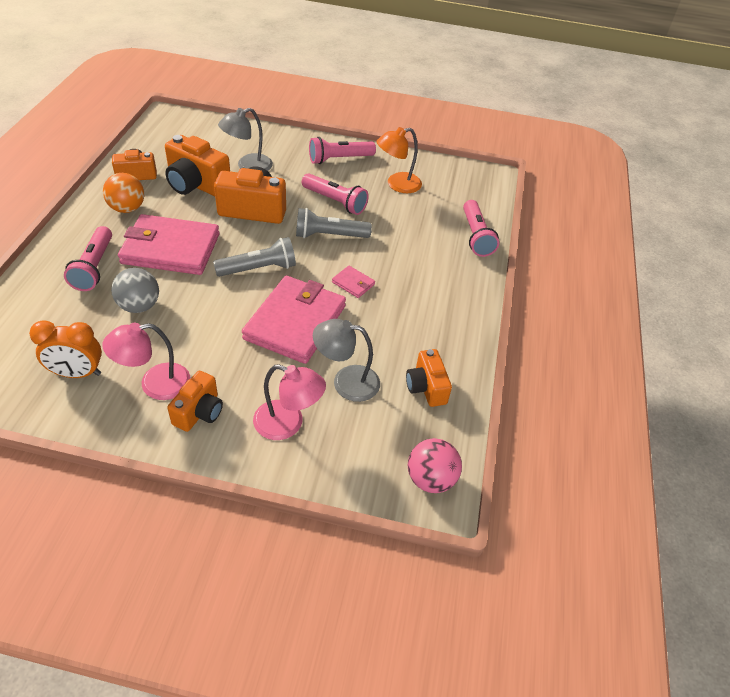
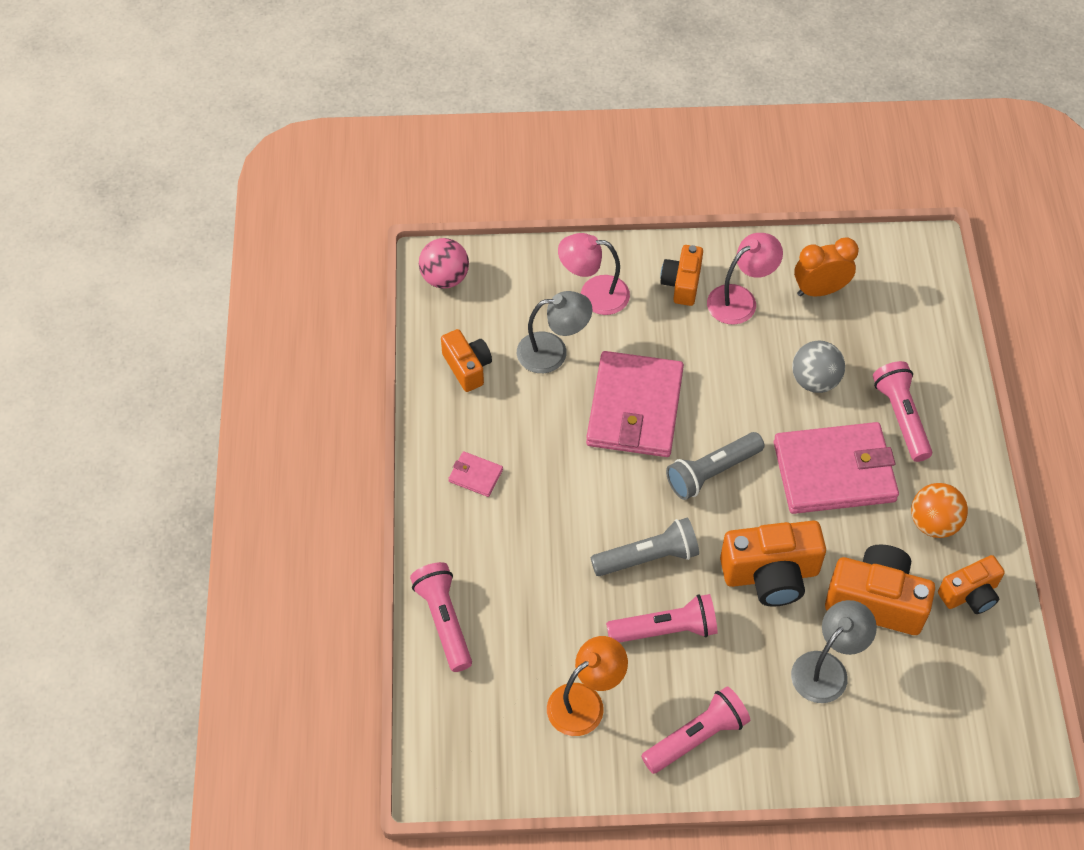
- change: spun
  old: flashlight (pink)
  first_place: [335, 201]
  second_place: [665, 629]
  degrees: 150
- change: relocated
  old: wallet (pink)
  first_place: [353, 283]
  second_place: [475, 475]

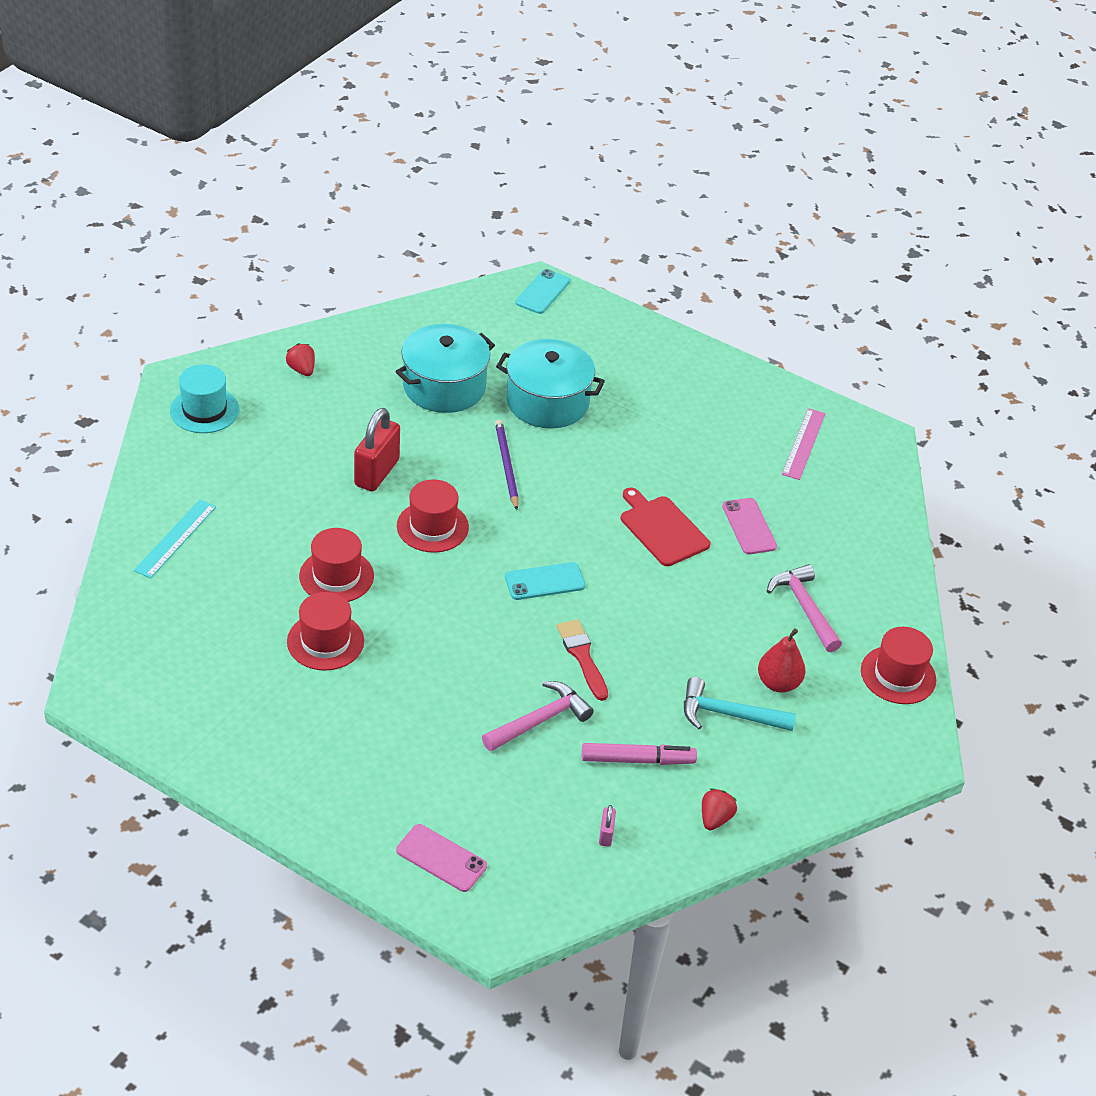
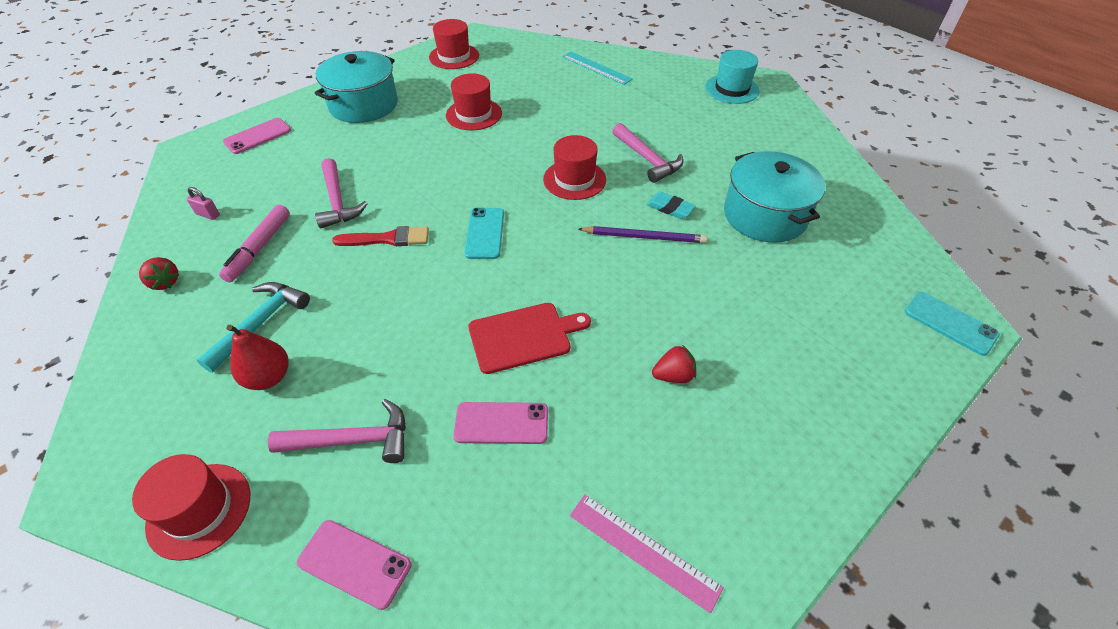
- change: relocated
  old: pot (turquoise)
  first_place: [547, 402]
  second_place: [363, 104]
- change: relocated
  old: strawberry (red)
  first_place: [302, 370]
  second_place: [673, 375]
- change: exchanged
  old: padlock (red)
  new: hammer (pink)
  first_place: [377, 473]
  second_place: [647, 159]
- change: relocated
  old: hat (red)
  first_place: [336, 576]
  second_place: [454, 56]
- change: appeared
  new: eraser (turquoise)
  second_place: [670, 208]
- change: appeared
  new: phone (pink)
  second_place: [354, 563]

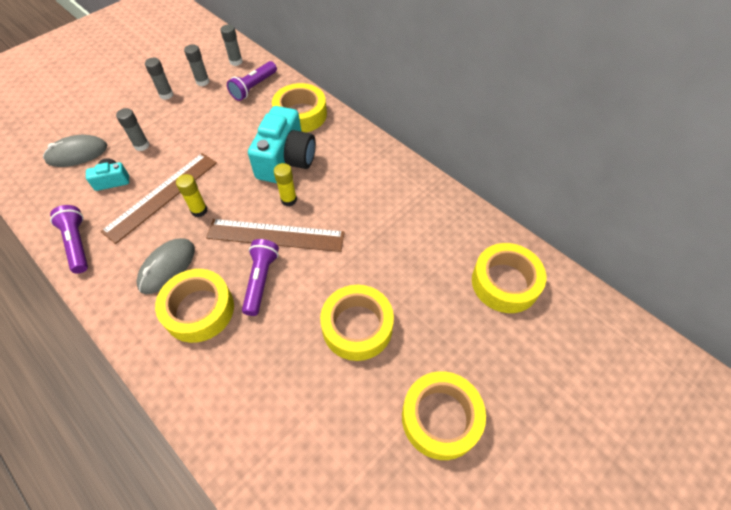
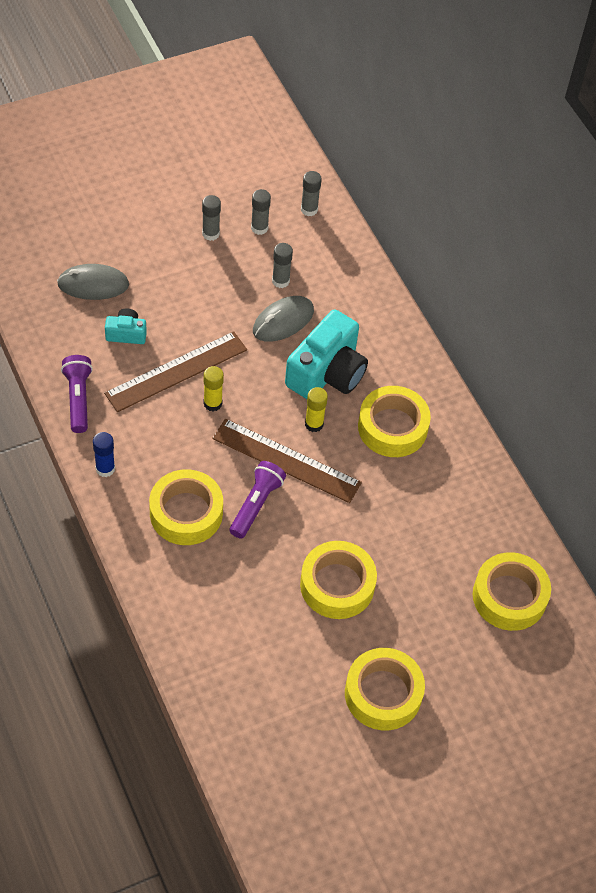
- change: missing
  old: flashlight (purple)
  first_place: [254, 87]
- change: relocated
  old: tape (yellow)
  first_place: [300, 114]
  second_place: [392, 427]
- change: relocated
  old: glue stick (grey)
  first_place: [142, 145]
  second_place: [280, 281]
- change: relocated
  old: mouse (grey)
  first_place: [167, 267]
  second_place: [283, 321]
- change: appeared
  new: glue stick (blue)
  second_place: [105, 469]

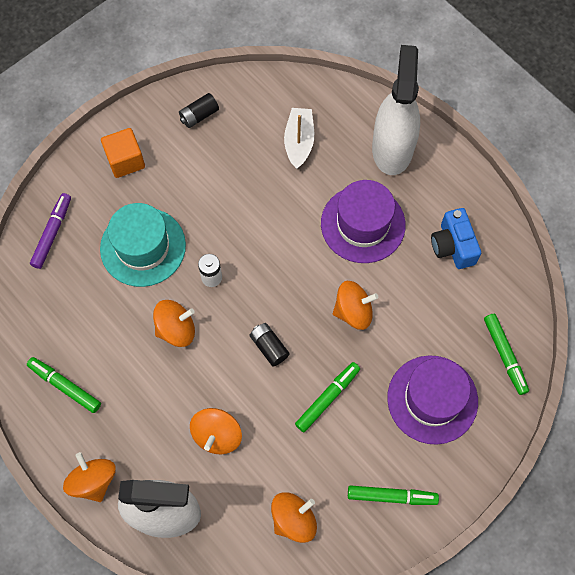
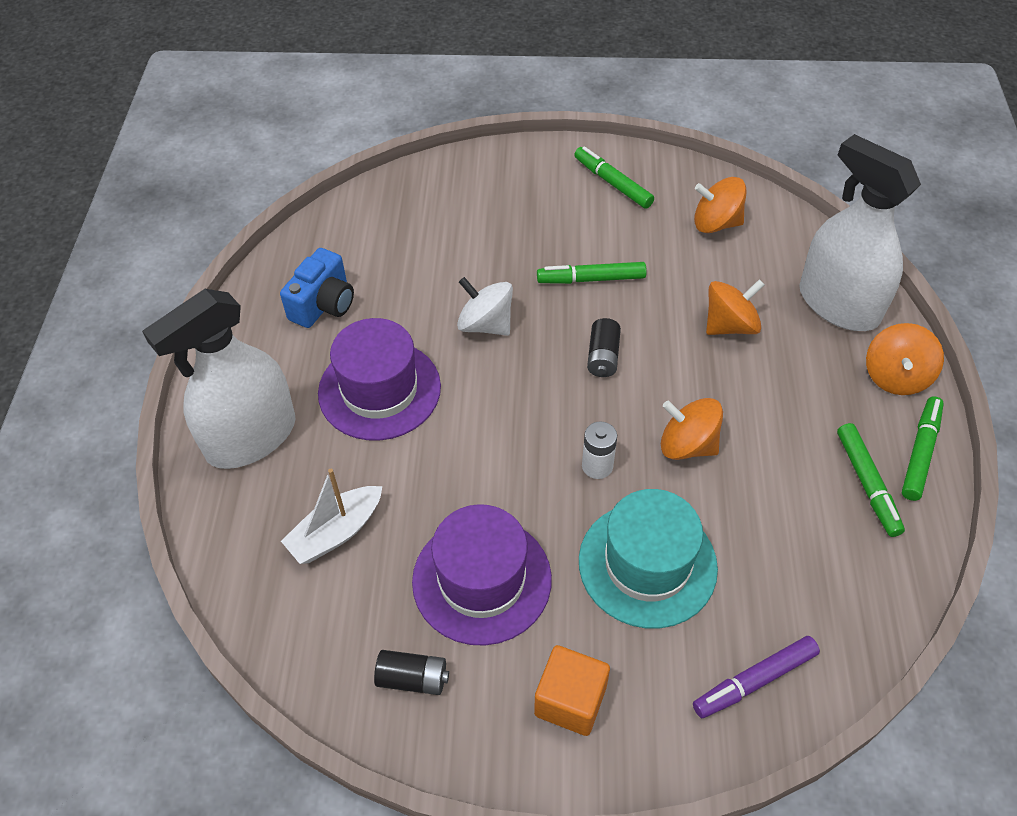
- change: colour
  old: spinning top (orange)
  new: spinning top (white)
  first_place: [353, 311]
  second_place: [485, 324]
- change: relocated
  old: marker (green)
  first_place: [504, 355]
  second_place: [920, 452]
- change: relocated
  old: hat (purple)
  first_place: [432, 399]
  second_place: [482, 580]

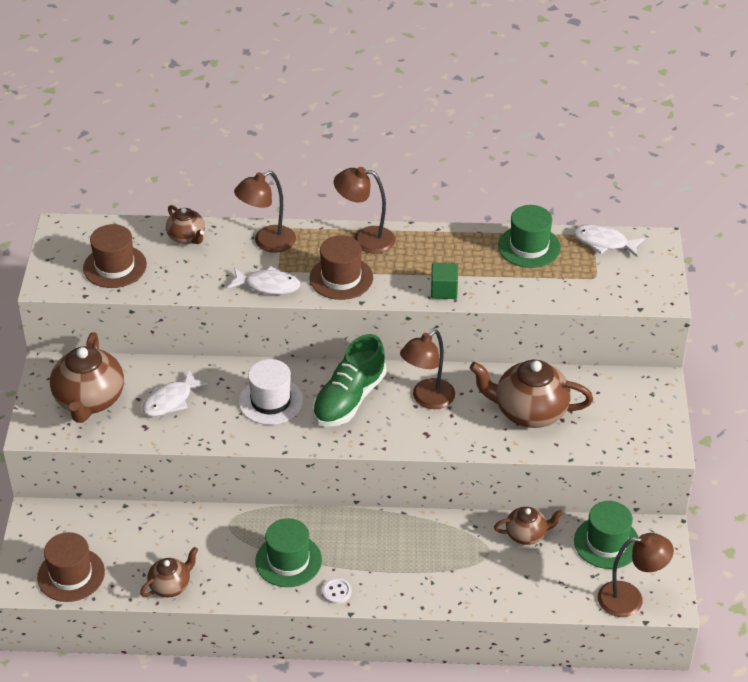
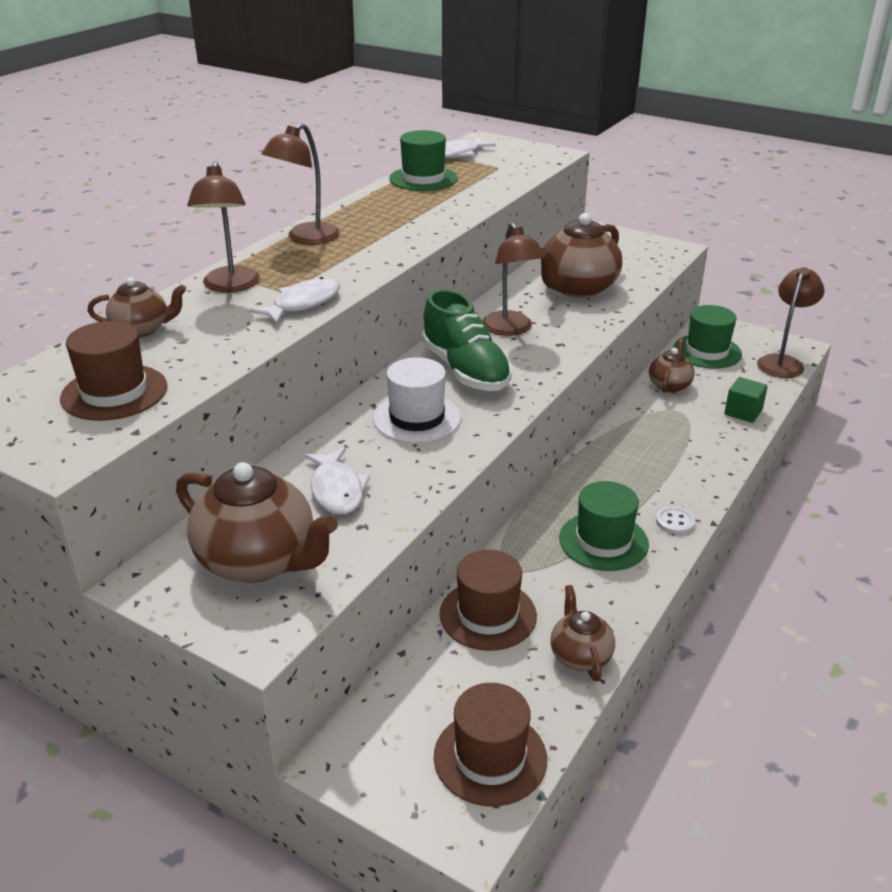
- change: relocated
  old: hat (brown)
  first_place: [341, 278]
  second_place: [488, 615]
- change: relocated
  old: cube (green)
  first_place: [444, 290]
  second_place: [743, 412]

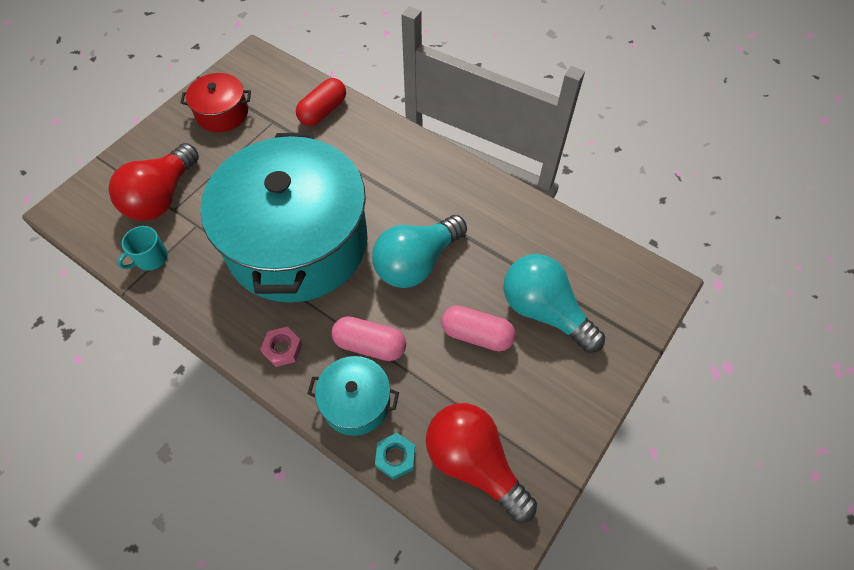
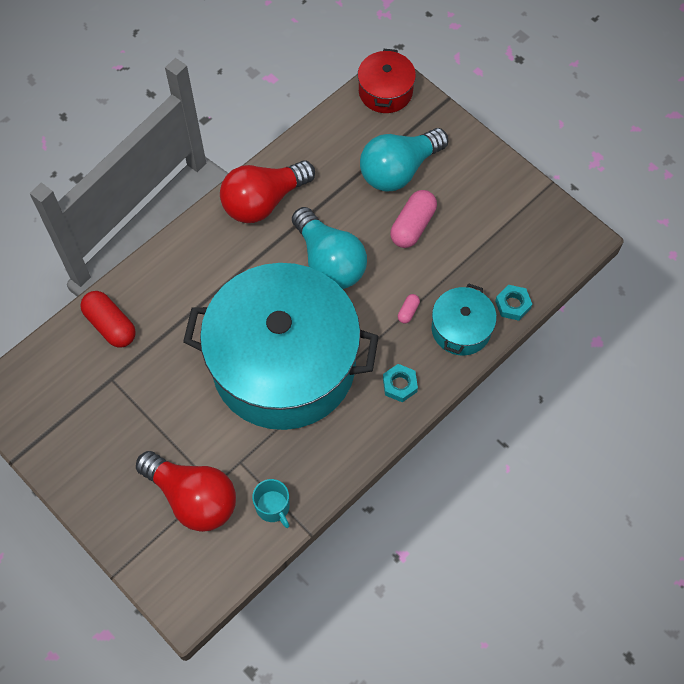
- change: relocated
  old: pot (red)
  first_place: [222, 113]
  second_place: [385, 91]
- change: size
  old: capsule (pink)
  first_place: [370, 345]
  second_place: [408, 311]
  factor: 0.48
- change: colour
  old: nut (pink)
  new: nut (turquoise)
  first_place: [282, 349]
  second_place: [399, 385]
- change: relocated
  old: light bulb (red)
  first_place: [474, 463]
  second_place: [263, 201]

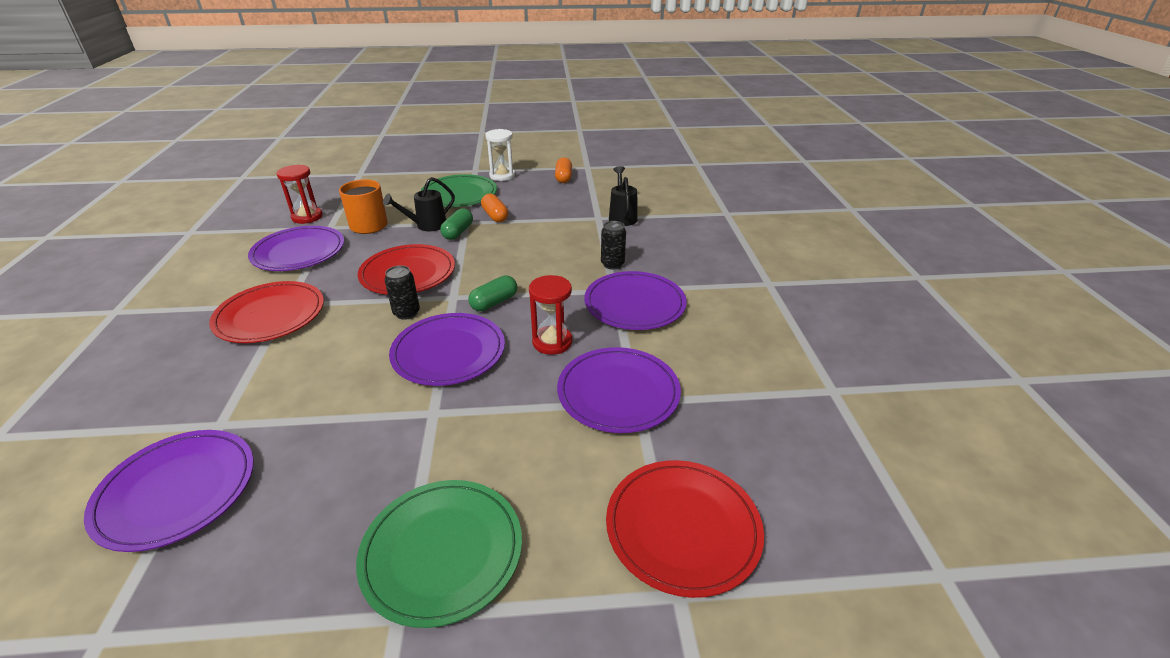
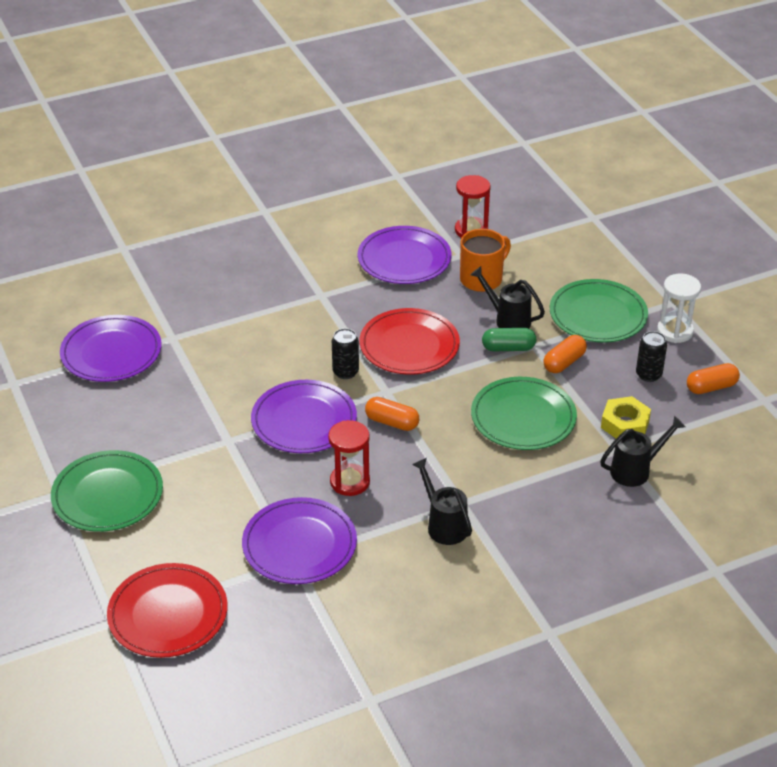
- change: relocated
  old: can (black)
  first_place: [612, 264]
  second_place: [648, 375]
- change: exchanged
  old: plate (purple)
  new: watering can (black)
  first_place: [634, 304]
  second_place: [444, 525]
- change: colour
  old: capsule (green)
  new: capsule (orange)
  first_place: [494, 302]
  second_place: [392, 422]
- change: missing
  old: plate (red)
  first_place: [270, 315]
- change: appeared
  new: plate (green)
  second_place: [523, 417]
- change: appeared
  new: nut (yellow)
  second_place: [625, 424]

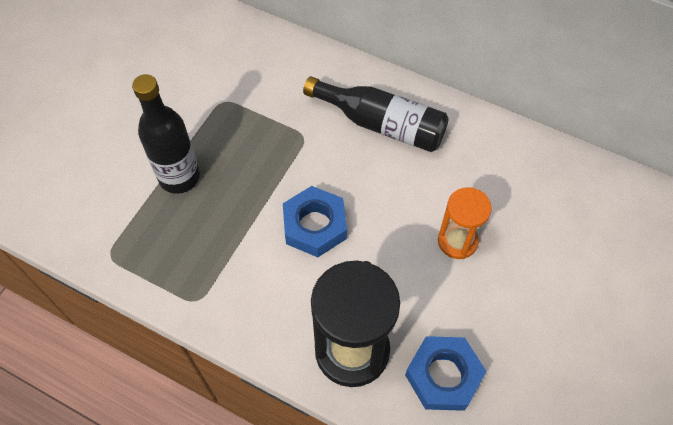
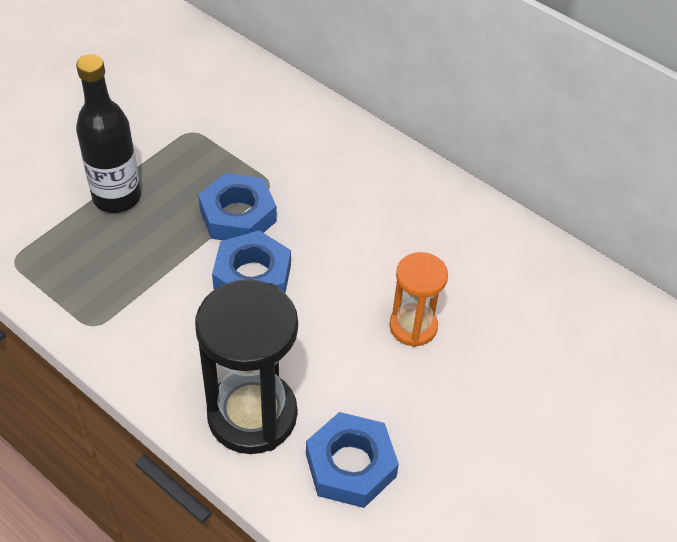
- change: missing
  old: bottle (black)
  first_place: [381, 124]
- change: appeared
  new: nut (blue)
  second_place: [238, 215]

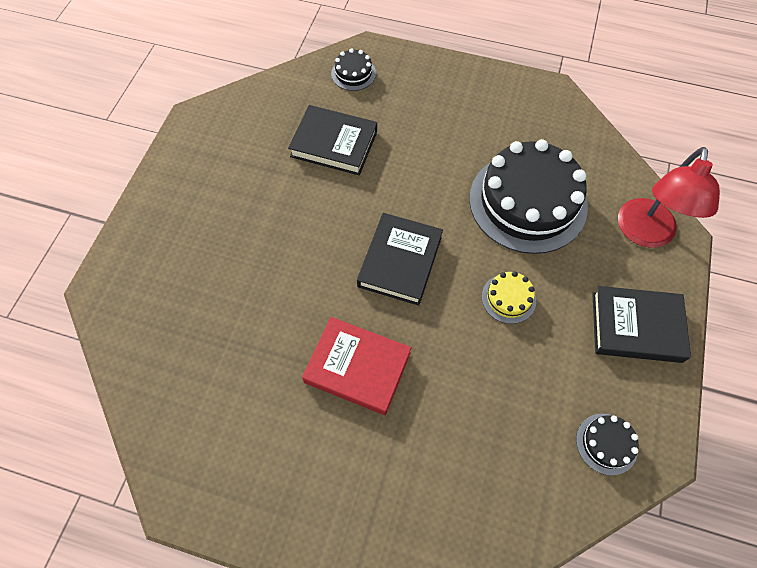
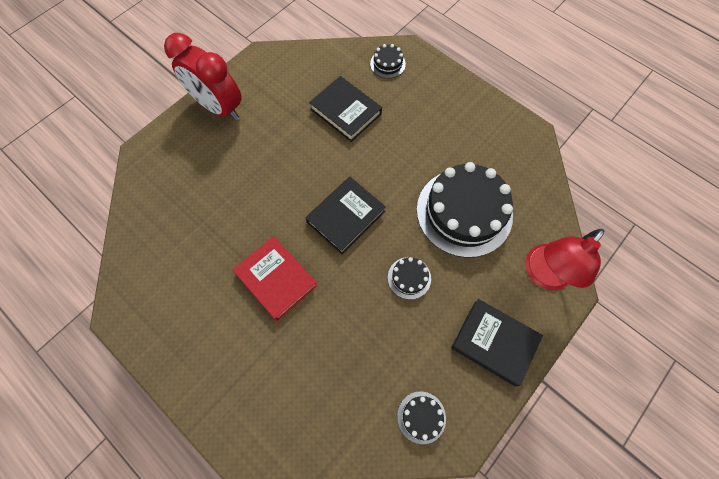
- change: colour
  old: cake (yellow)
  new: cake (black)
  first_place: [508, 298]
  second_place: [409, 278]
- change: appeared
  new: clock (red)
  second_place: [219, 107]

